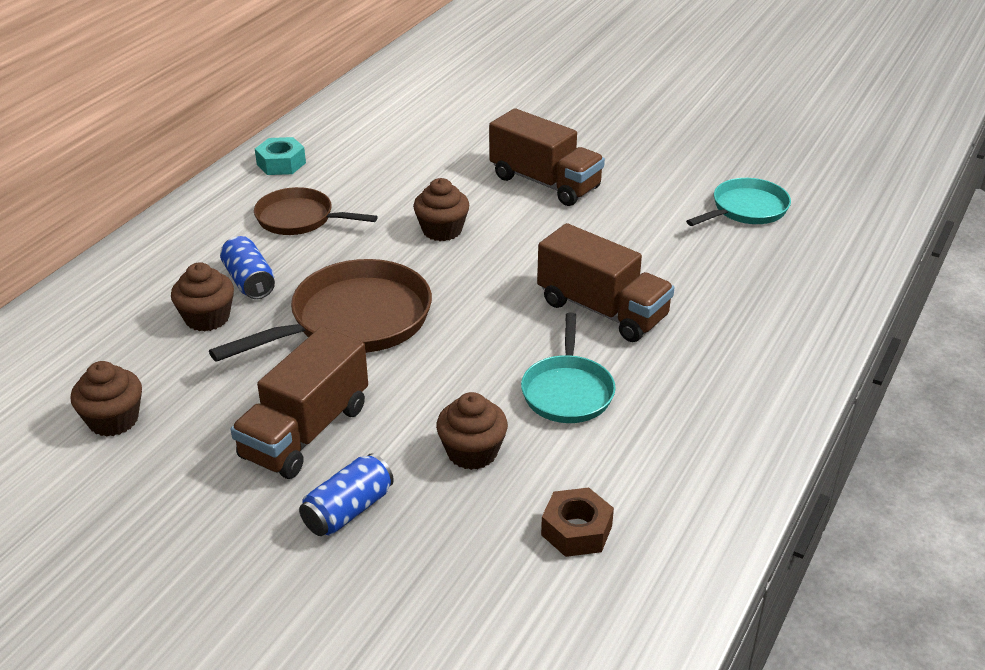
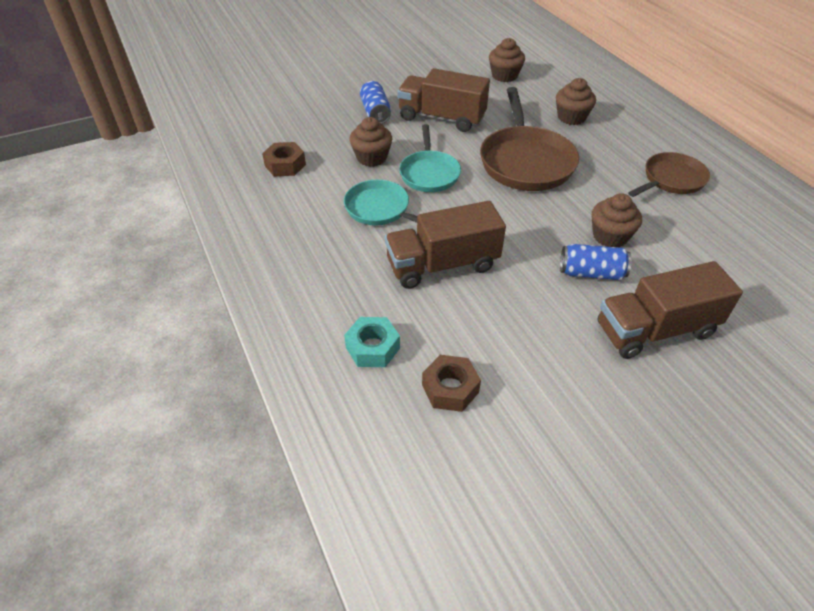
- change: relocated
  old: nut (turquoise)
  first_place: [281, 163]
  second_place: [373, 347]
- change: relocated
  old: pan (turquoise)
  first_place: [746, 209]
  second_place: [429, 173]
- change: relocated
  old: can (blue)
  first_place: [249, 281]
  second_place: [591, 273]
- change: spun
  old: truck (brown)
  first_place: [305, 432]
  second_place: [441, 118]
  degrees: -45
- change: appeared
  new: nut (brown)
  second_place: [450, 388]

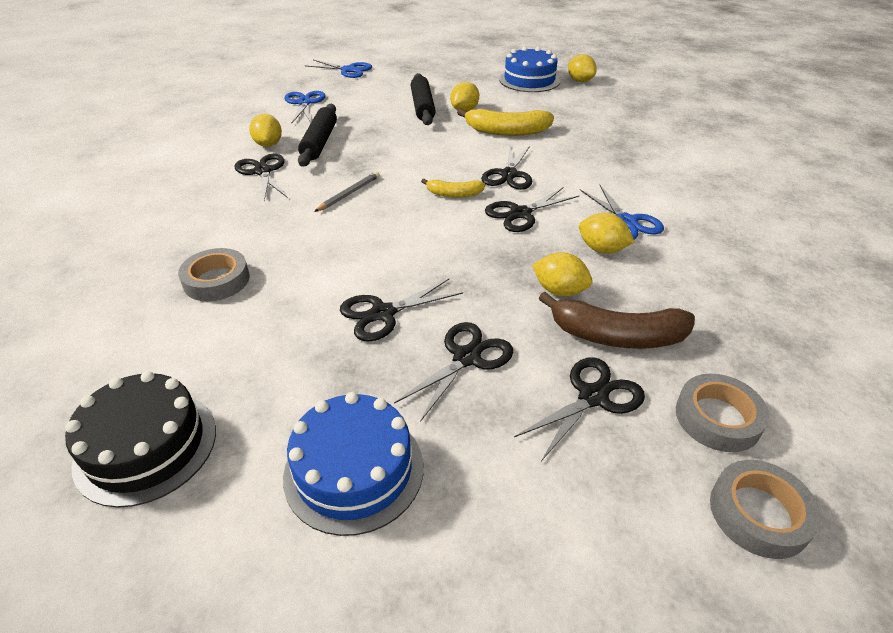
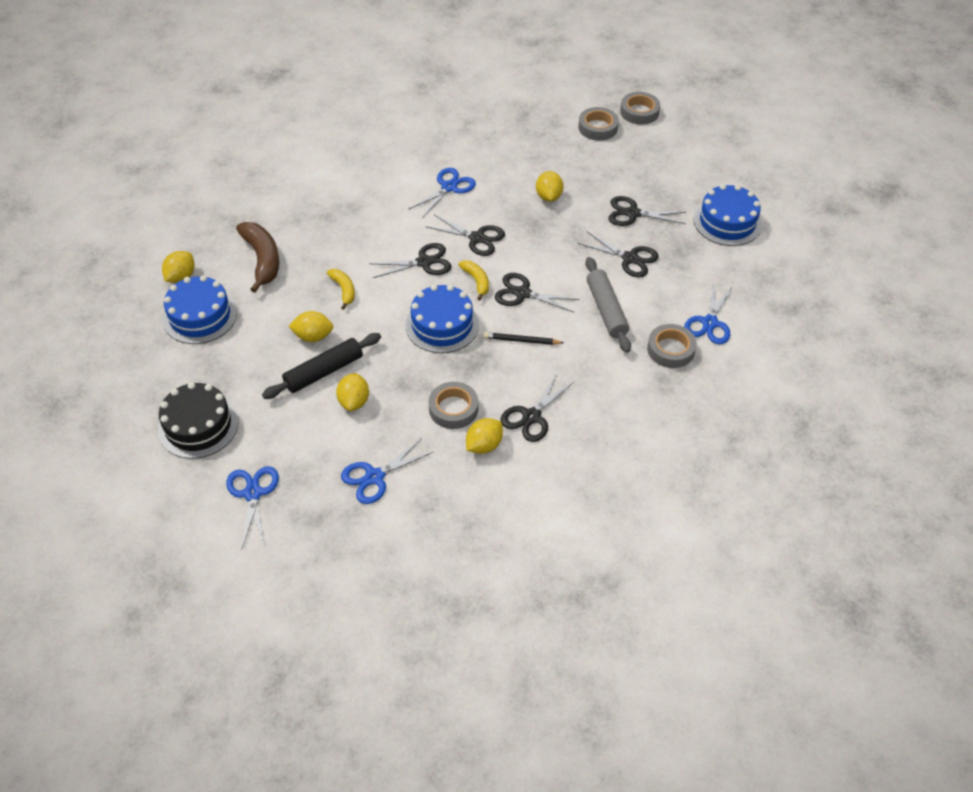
- change: exchanged
  old: rolling pin (black)
  new: tape (grey)
  first_place: [320, 142]
  second_place: [453, 409]
- change: size
  old: banana (yellow)
  first_place: [506, 131]
  second_place: [344, 290]
  factor: 0.56
- change: colour
  old: pencil (grey)
  new: pencil (black)
  first_place: [349, 193]
  second_place: [521, 340]
- change: relocated
  old: lemon (yellow)
  first_place: [602, 249]
  second_place: [354, 401]
- change: relocated
  old: banana (brown)
  first_place: [617, 336]
  second_place: [262, 259]
- change: relocated
  old: scissors (black)
  first_place: [593, 397]
  second_place: [522, 293]
- change: relocated
  old: cake (black)
  first_place: [146, 446]
  second_place: [198, 426]
- change: appeared
  new: rolling pin (grey)
  second_place: [606, 310]
- change: appeared
  new: scissors (blue)
  second_place: [709, 323]
- change: appeared
  new: cake (blue)
  second_place: [442, 325]

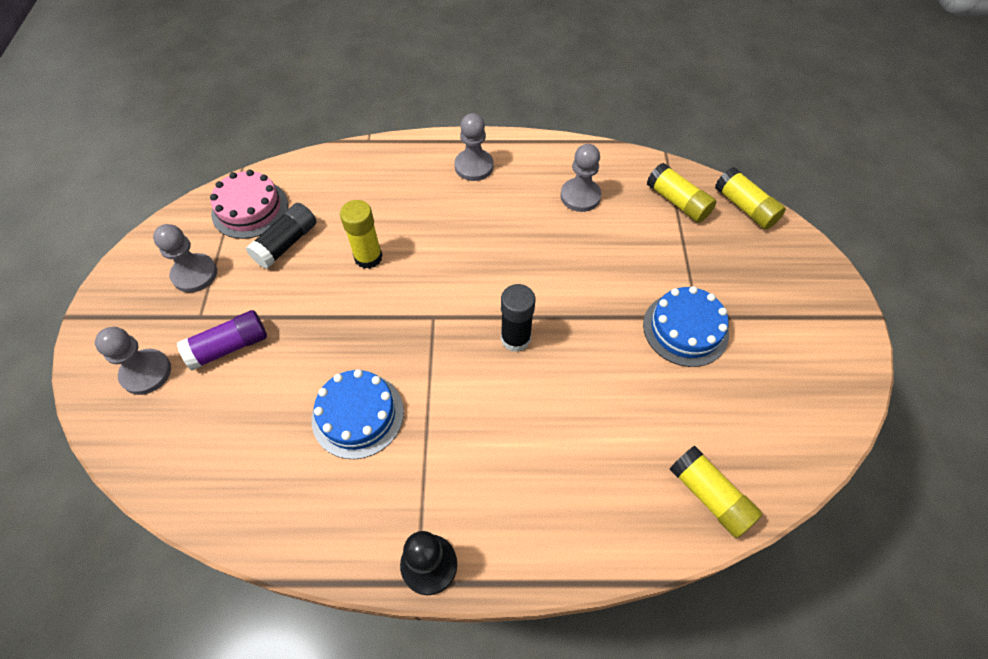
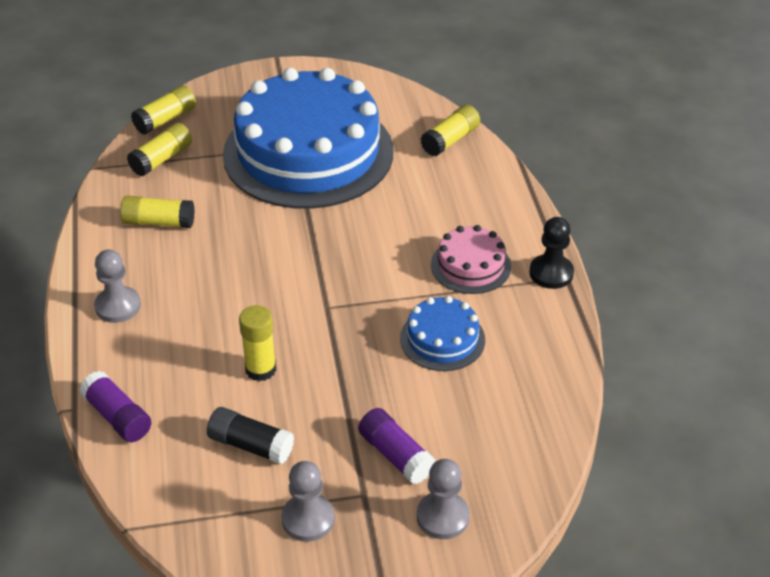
- change: exchanged
  old: pawn (grey)
  new: glue stick (yellow)
  first_place: [580, 196]
  second_place: [158, 222]
- change: relocated
  old: cake (pink)
  first_place: [250, 209]
  second_place: [470, 265]
- change: missing
  old: glue stick (black)
  first_place: [515, 338]
- change: size
  old: cake (blue)
  first_place: [685, 329]
  second_place: [308, 152]
  factor: 2.34
- change: appeared
  new: glue stick (purple)
  second_place: [118, 417]

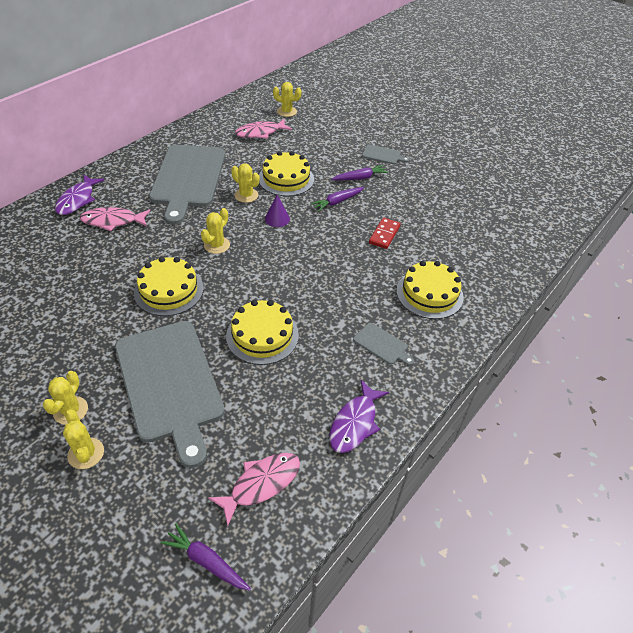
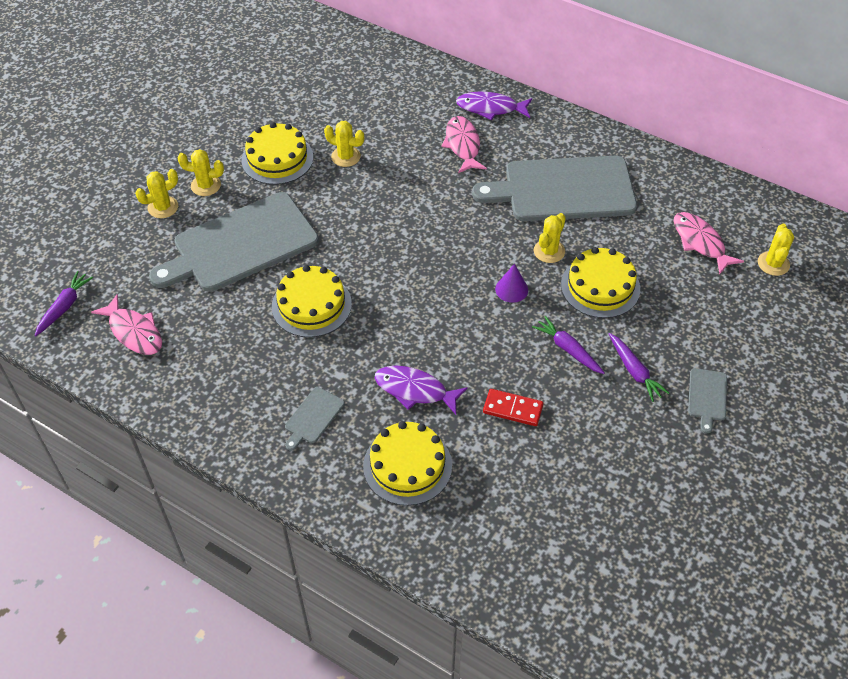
- change: relocated
  old: cactus (yellow)
  first_place: [217, 245]
  second_place: [346, 157]
- change: relocated
  old: cake (yellow)
  first_place: [169, 290]
  second_place: [277, 158]
- change: relocated
  old: fish (purple)
  first_place: [355, 423]
  second_place: [415, 390]

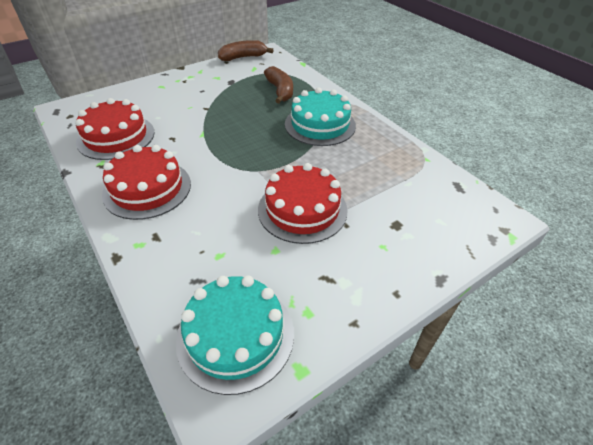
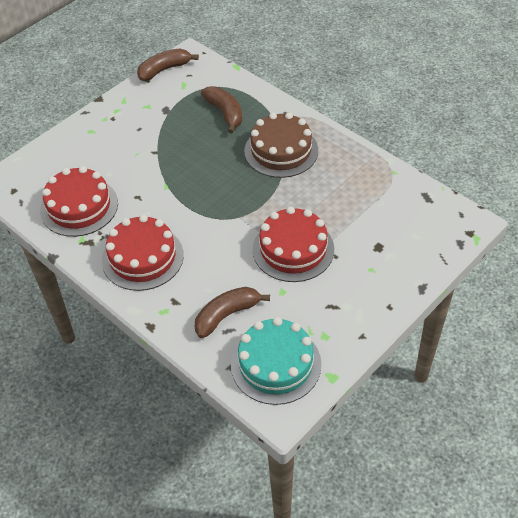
- change: colour
  old: cake (turquoise)
  new: cake (brown)
  first_place: [320, 125]
  second_place: [281, 151]
- change: appeared
  new: banana (brown)
  second_place: [227, 315]

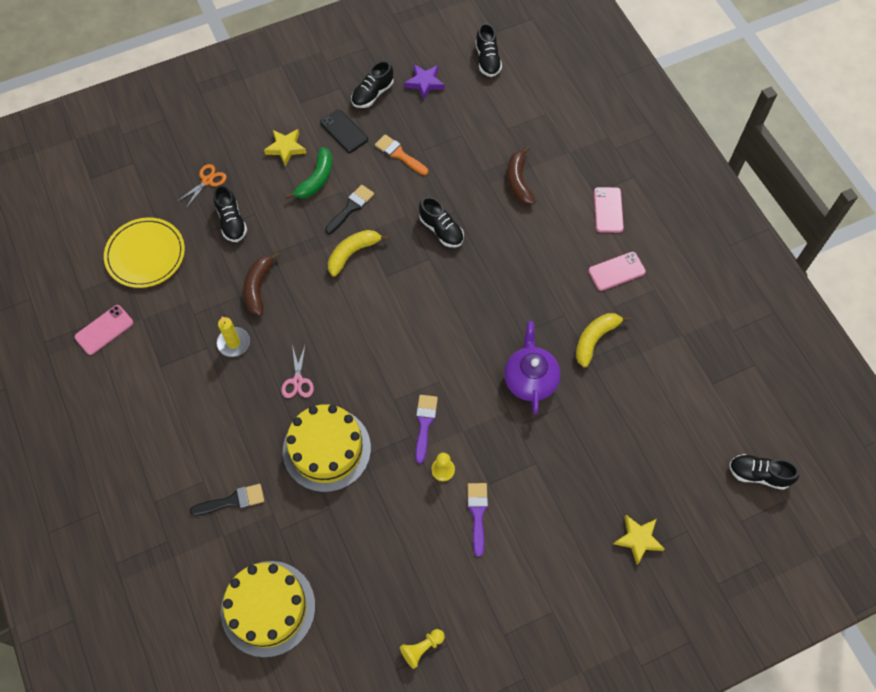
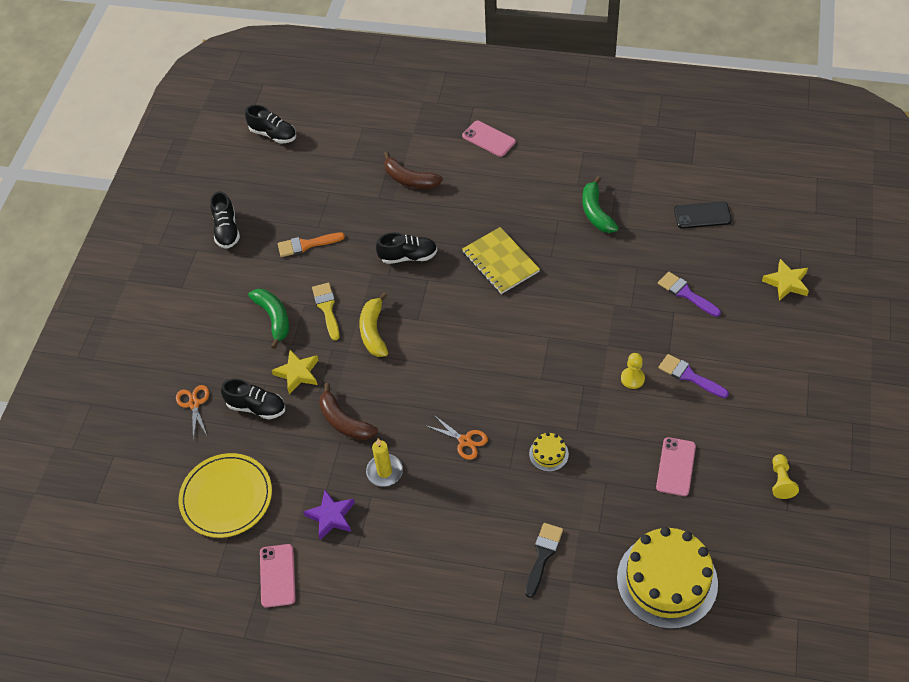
- change: relocated
  old: star (purple)
  first_place: [425, 83]
  second_place: [331, 516]
- change: relocated
  old: phone (black)
  first_place: [344, 131]
  second_place: [702, 215]
- change: relocated
  old: star (yellow)
  first_place: [286, 148]
  second_place: [297, 373]
- change: colour
  old: brush (black)
  new: brush (yellow)
  first_place: [351, 207]
  second_place: [327, 308]
- change: relocated
  old: phone (pink)
  first_place: [616, 271]
  second_place: [676, 466]
- change: colour
  old: banana (yellow)
  new: banana (green)
  first_place: [595, 339]
  second_place: [596, 212]
- change: missing
  old: teapot (purple)
  first_place: [530, 379]
- change: colour
  old: scissors (pink)
  new: scissors (orange)
  first_place: [298, 381]
  second_place: [465, 441]
- change: relocated
  old: brush (purple)
  first_place: [424, 423]
  second_place: [686, 293]
- change: size
  old: cake (yellow)
  first_place: [326, 449]
  second_place: [548, 454]
  factor: 0.42
- change: missing
  old: shoe (black)
  first_place: [758, 474]
- change: appeared
  new: notebook (yellow)
  second_place: [500, 262]

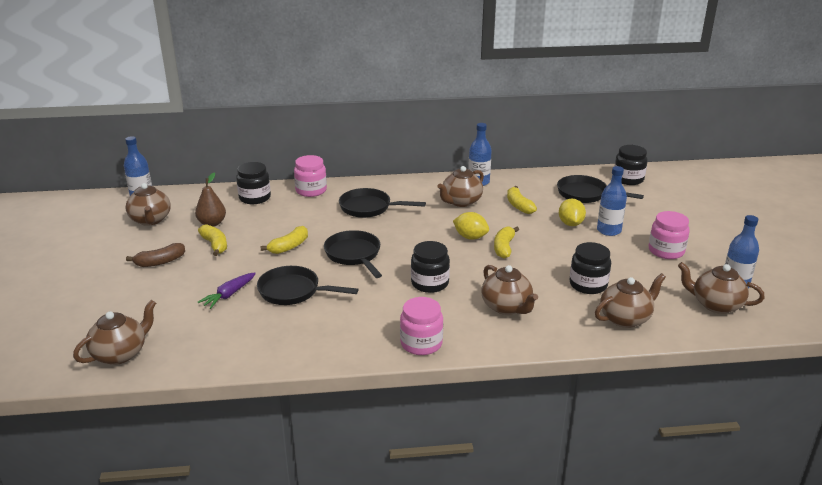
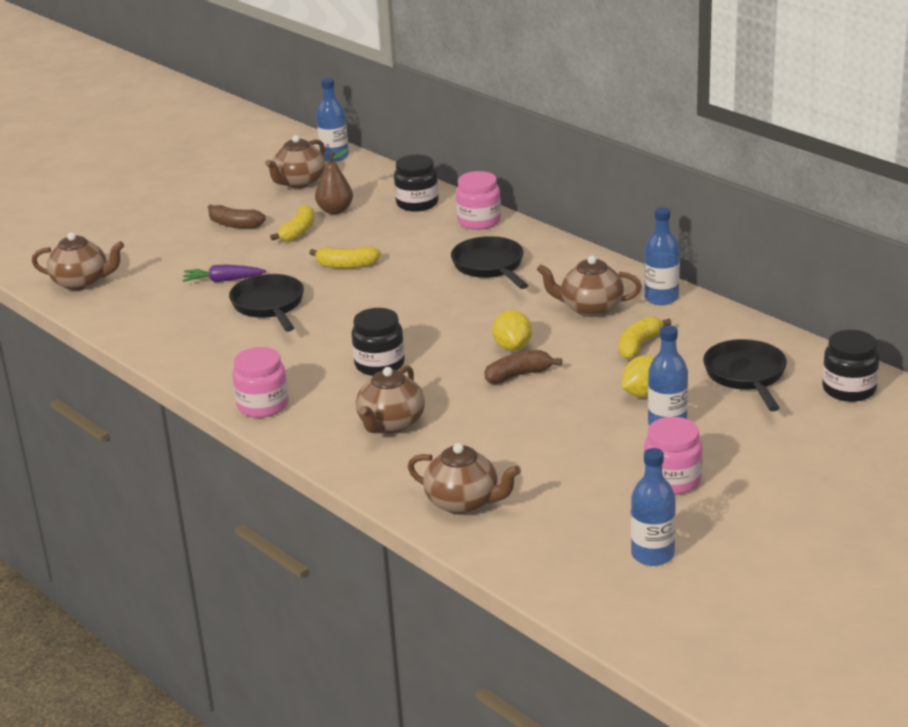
- change: colour
  old: banana (yellow)
  new: banana (brown)
  first_place: [504, 248]
  second_place: [518, 375]
- change: missing
  old: pan (black)
  first_place: [354, 255]
- change: missing
  old: jar (black)
  first_place: [588, 285]
- change: missing
  old: teapot (brown)
  first_place: [715, 305]

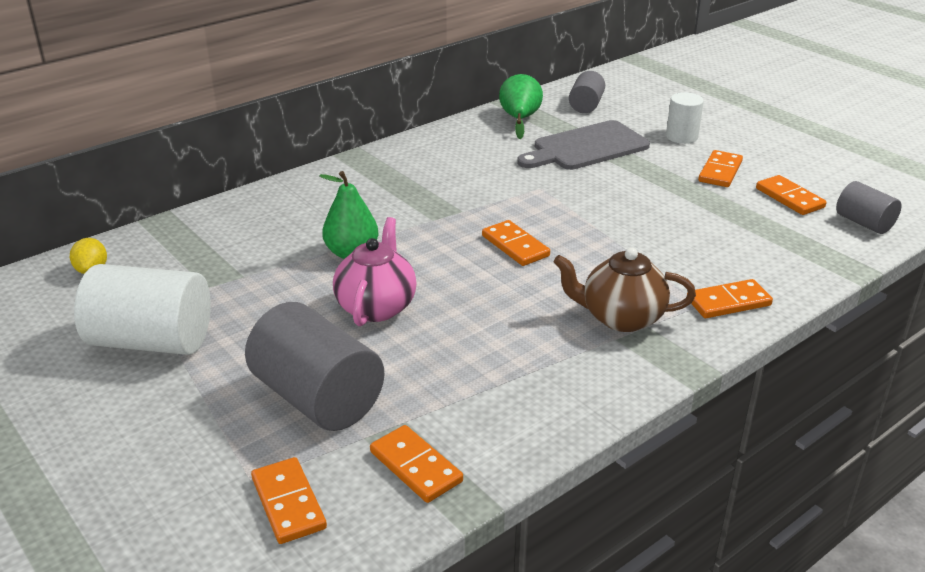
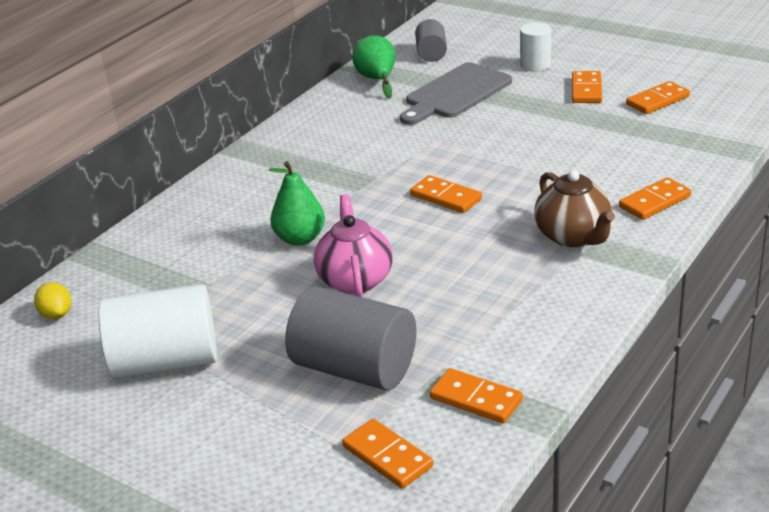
- change: spun
  old: domino (orange)
  first_place: [789, 198]
  second_place: [657, 101]
  degrees: -75
- change: missing
  old: cylinder (grey)
  first_place: [864, 223]
- change: spun
  old: teapot (brown)
  first_place: [620, 318]
  second_place: [573, 236]
  degrees: -105

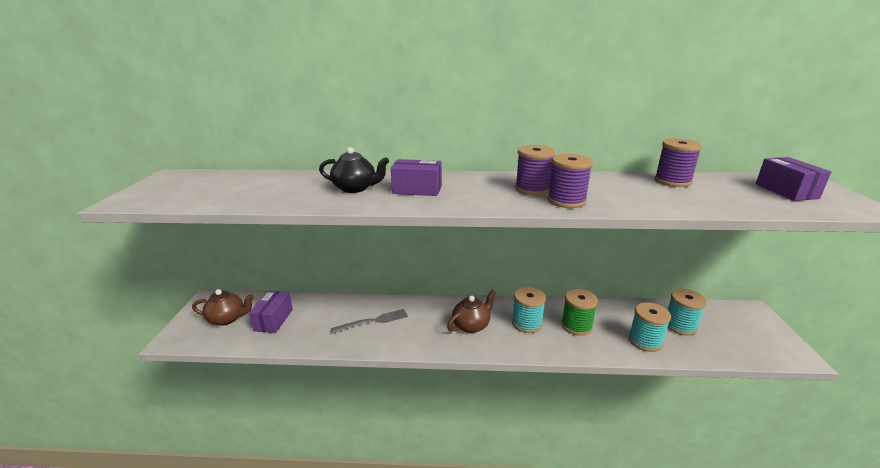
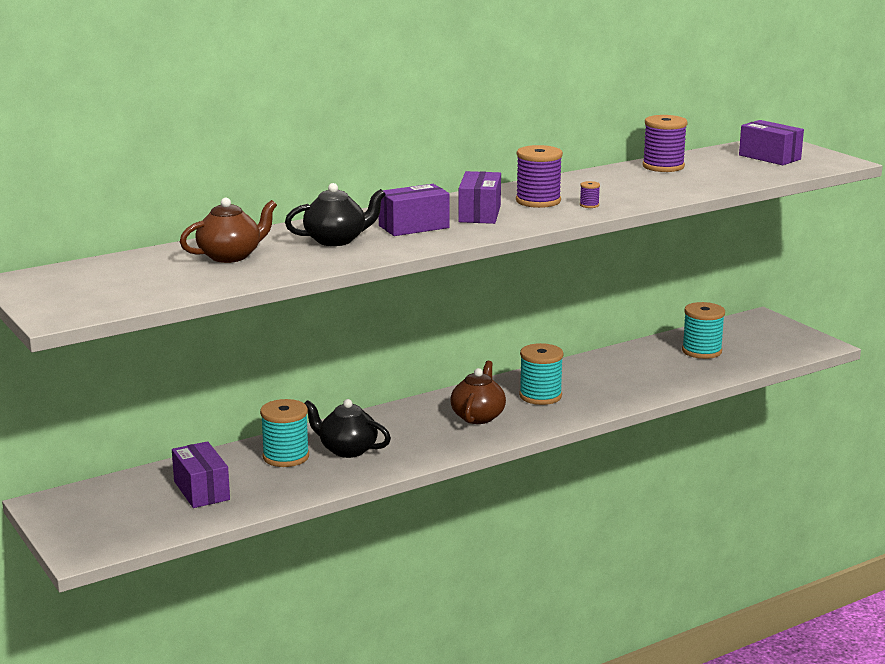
- change: size
  old: spool (purple)
  first_place: [566, 201]
  second_place: [589, 205]
  factor: 0.43
- change: relocated
  old: teapot (brown)
  first_place: [227, 319]
  second_place: [230, 256]
- change: missing
  old: spool (green)
  first_place: [576, 326]
- change: relocated
  old: spool (turquoise)
  first_place: [645, 341]
  second_place: [286, 457]
- change: exchanged
  old: fork (grey)
  new: teapot (black)
  first_place: [373, 321]
  second_place: [347, 450]
- change: appeared
  new: box (purple)
  second_place: [479, 214]

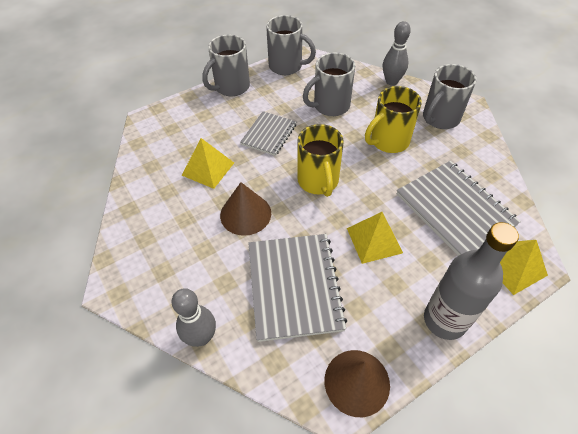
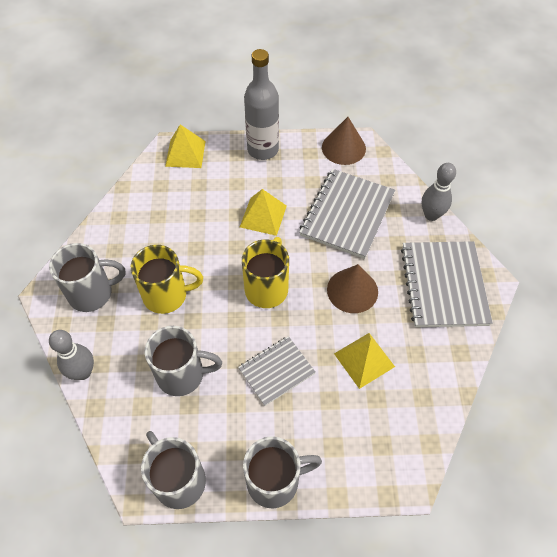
- change: relocated
  old: notebook (grey)
  first_place: [455, 209]
  second_place: [443, 285]

